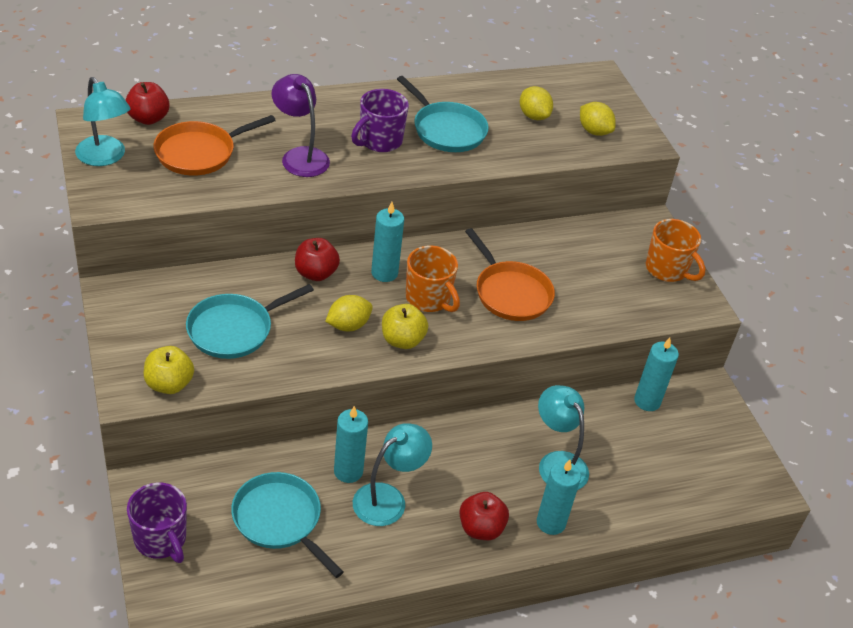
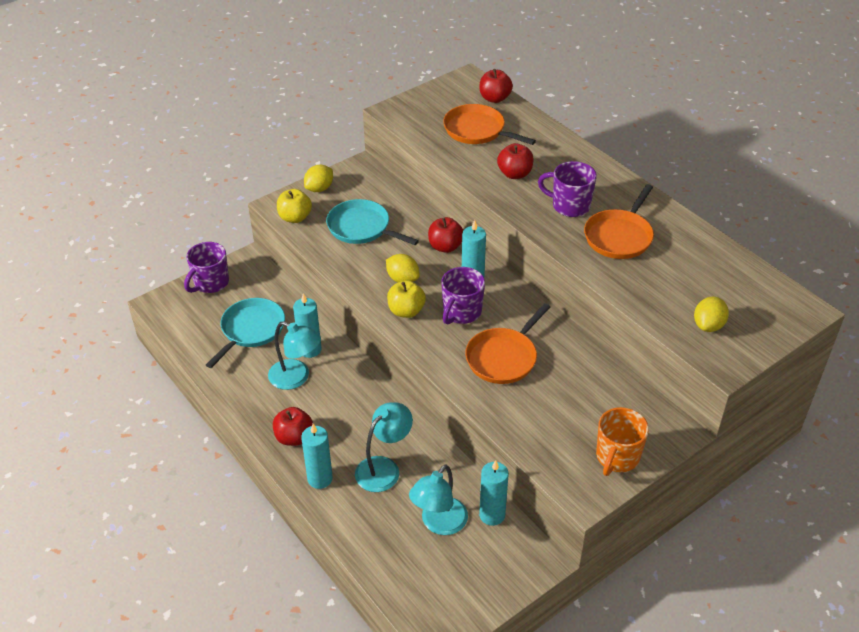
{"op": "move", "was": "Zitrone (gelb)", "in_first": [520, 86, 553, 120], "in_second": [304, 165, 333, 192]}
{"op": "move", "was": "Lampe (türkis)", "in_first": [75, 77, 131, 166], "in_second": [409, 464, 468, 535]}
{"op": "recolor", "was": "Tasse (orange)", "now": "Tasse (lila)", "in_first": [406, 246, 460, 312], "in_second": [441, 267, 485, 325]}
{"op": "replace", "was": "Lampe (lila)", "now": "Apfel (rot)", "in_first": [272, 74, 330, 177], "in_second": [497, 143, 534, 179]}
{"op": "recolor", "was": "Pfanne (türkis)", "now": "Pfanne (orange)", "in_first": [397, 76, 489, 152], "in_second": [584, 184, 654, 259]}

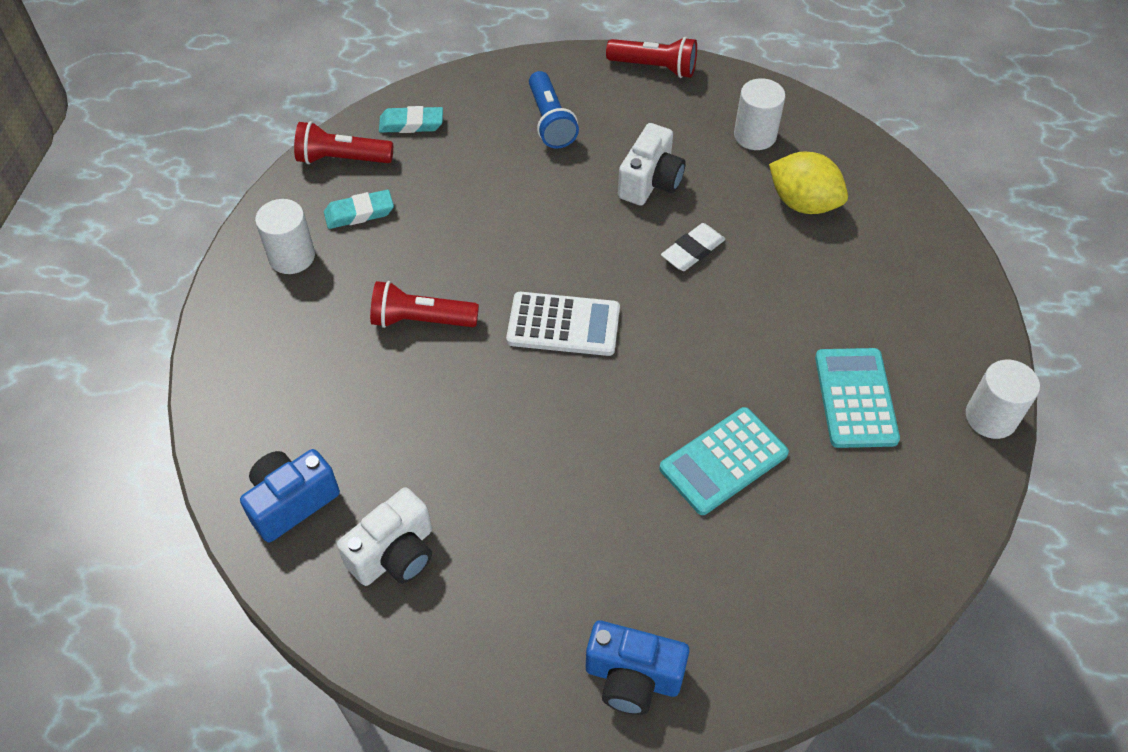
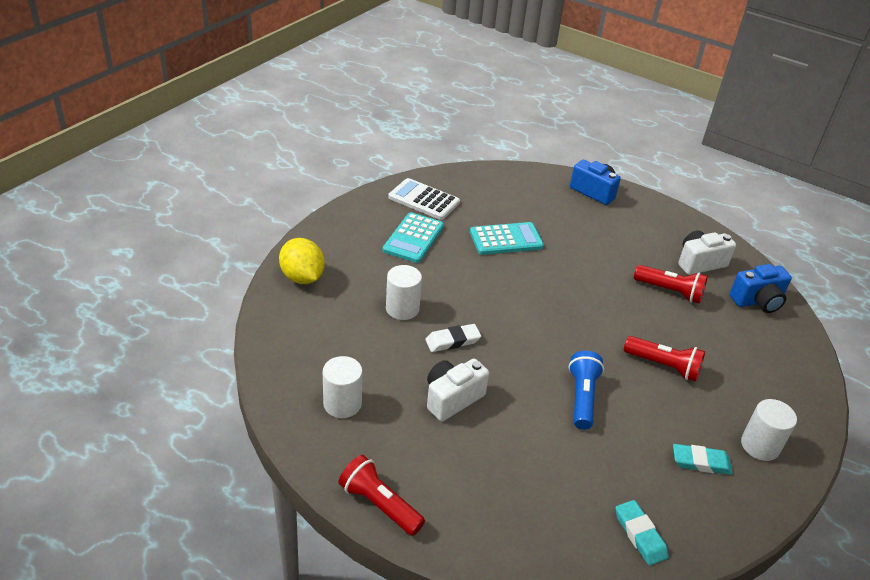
{"op": "move", "was": "Zitrone (gelb)", "in_first": [769, 152, 848, 214], "in_second": [279, 238, 325, 284]}
{"op": "move", "was": "Vollzylinder (weiß)", "in_first": [966, 360, 1040, 439], "in_second": [386, 265, 422, 320]}
{"op": "move", "was": "Taschenrechner (weiß)", "in_first": [506, 292, 620, 356], "in_second": [388, 178, 460, 220]}
{"op": "move", "was": "Taschenlampe (blau)", "in_first": [529, 71, 579, 149], "in_second": [568, 351, 604, 430]}
{"op": "rotate", "was": "Radiergummi (türkis)", "in_first": [379, 106, 443, 133], "in_second": [616, 500, 668, 565], "clockwise": 45}
{"op": "move", "was": "Taschenlampe (rot)", "in_first": [294, 121, 393, 164], "in_second": [634, 265, 708, 304]}

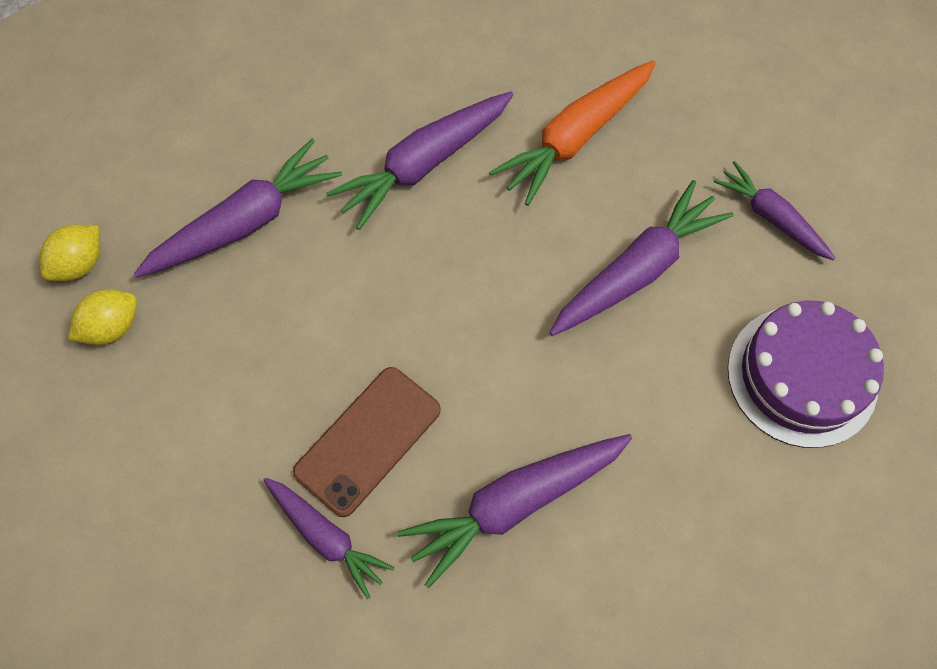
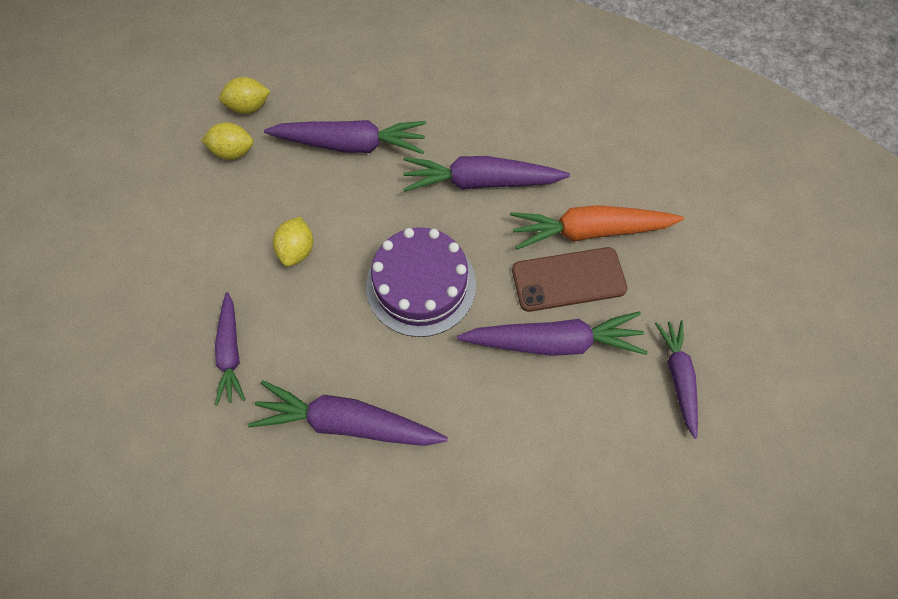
{"op": "insert", "now": "Zitrone (gelb)", "in_second": [273, 216, 313, 267]}
{"op": "move", "was": "Kuchen (lila)", "in_first": [728, 301, 884, 448], "in_second": [366, 227, 476, 337]}
{"op": "move", "was": "Handy (braun)", "in_first": [293, 367, 441, 517], "in_second": [512, 247, 628, 312]}

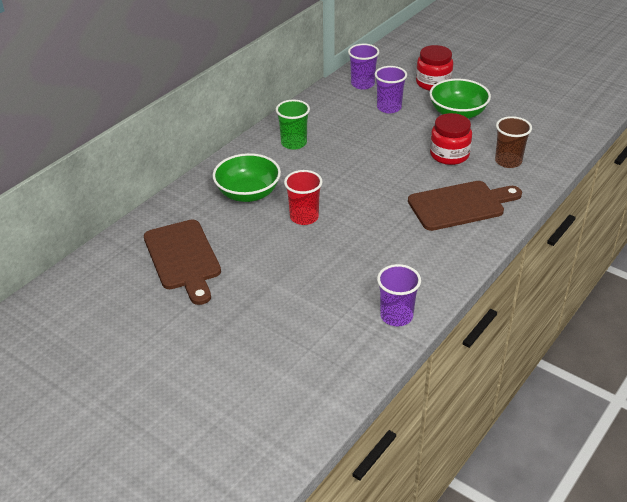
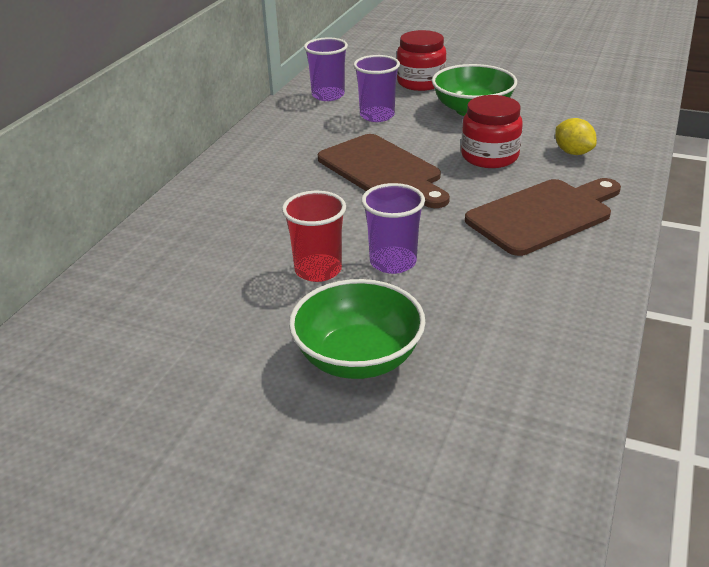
{"op": "move", "was": "Schüssel (grün)", "in_first": [212, 153, 281, 202], "in_second": [289, 279, 426, 379]}
{"op": "move", "was": "Schneidebrett (braun)", "in_first": [144, 219, 221, 305], "in_second": [318, 134, 450, 208]}
{"op": "move", "was": "Becher (lila)", "in_first": [377, 264, 421, 326], "in_second": [361, 183, 425, 274]}
{"op": "replace", "was": "Becher (braun)", "now": "Zitrone (gelb)", "in_first": [495, 116, 532, 168], "in_second": [555, 118, 597, 155]}
{"op": "delete", "was": "Becher (grün)", "in_first": [276, 99, 310, 150]}

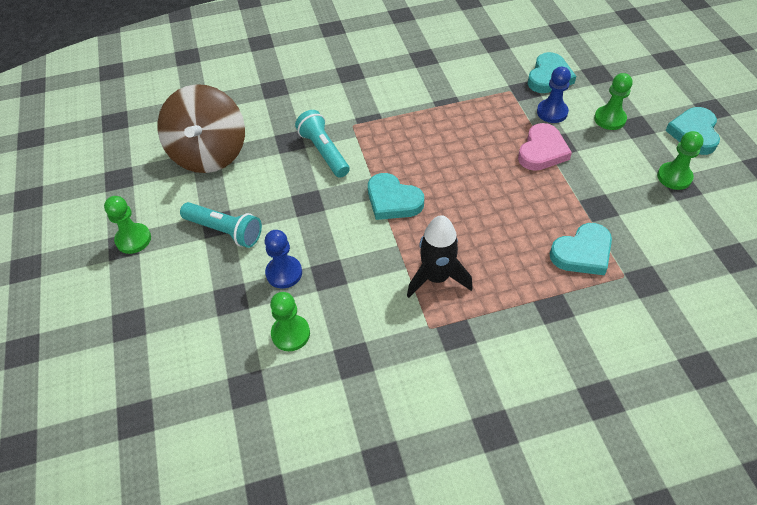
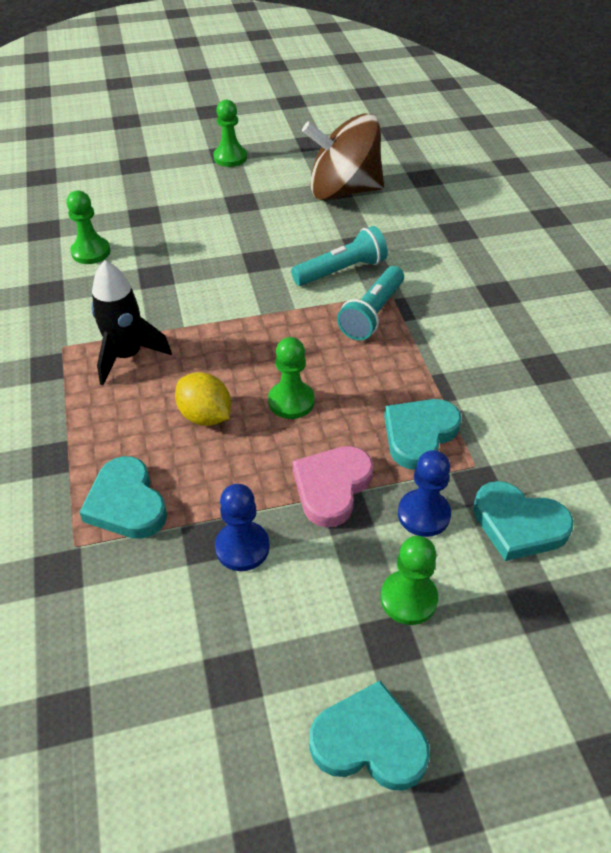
{"op": "insert", "now": "Zitrone (gelb)", "in_second": [175, 372, 231, 426]}
{"op": "move", "was": "Bauer (blau)", "in_first": [265, 230, 302, 288], "in_second": [215, 484, 270, 571]}
{"op": "move", "was": "Bauer (grün)", "in_first": [657, 131, 704, 190], "in_second": [268, 337, 314, 419]}
{"op": "rotate", "was": "Herz (rosa)", "in_first": [518, 123, 572, 171], "in_second": [293, 446, 374, 527], "clockwise": 90}
{"op": "move", "was": "Taschenlampe (türkis)", "in_first": [180, 202, 262, 248], "in_second": [337, 266, 404, 341]}
{"op": "move", "was": "Herz (türkis)", "in_first": [368, 173, 424, 220], "in_second": [384, 399, 461, 470]}

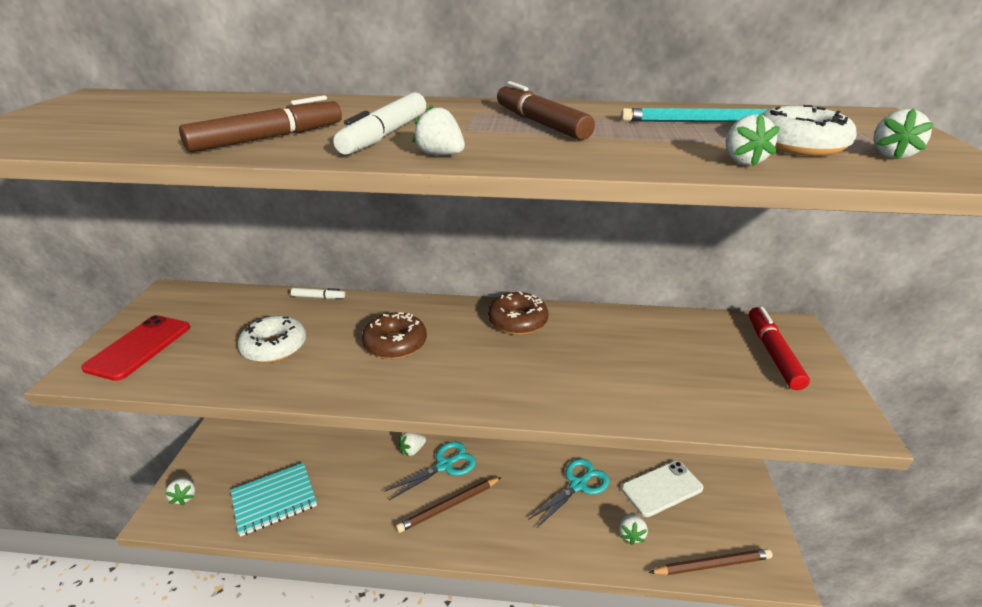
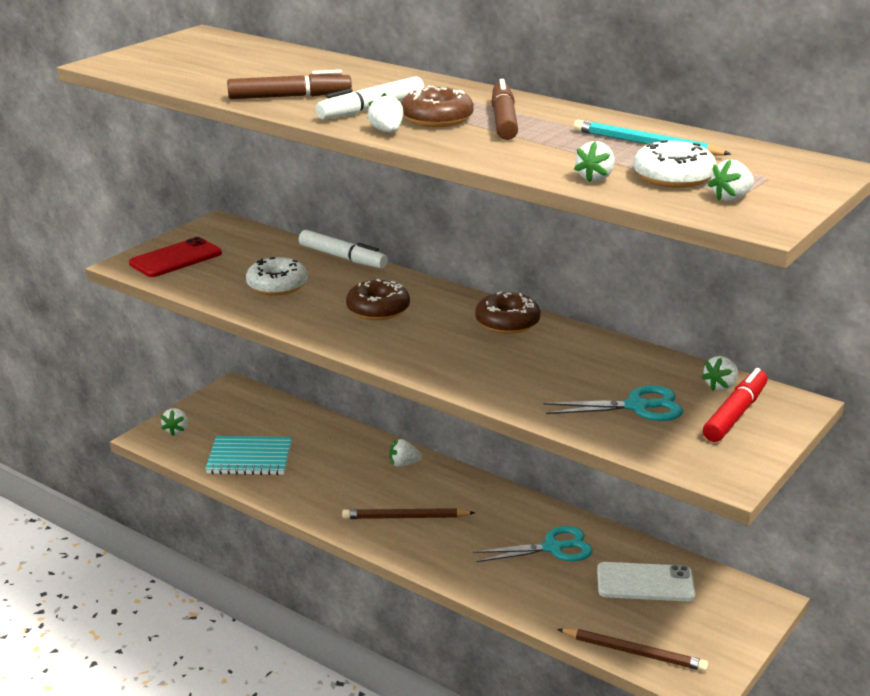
{"op": "resize", "was": "Filzstift (weiß)", "in_first": [291, 288, 345, 299], "in_second": [299, 230, 388, 268], "ratio": 1.84}
{"op": "insert", "now": "Donut (braun)", "in_second": [401, 86, 474, 127]}
{"op": "move", "was": "Schere (türkis)", "in_first": [384, 441, 476, 500], "in_second": [543, 385, 683, 421]}
{"op": "move", "was": "Erdbeere (weiß)", "in_first": [619, 512, 648, 545], "in_second": [701, 356, 738, 391]}

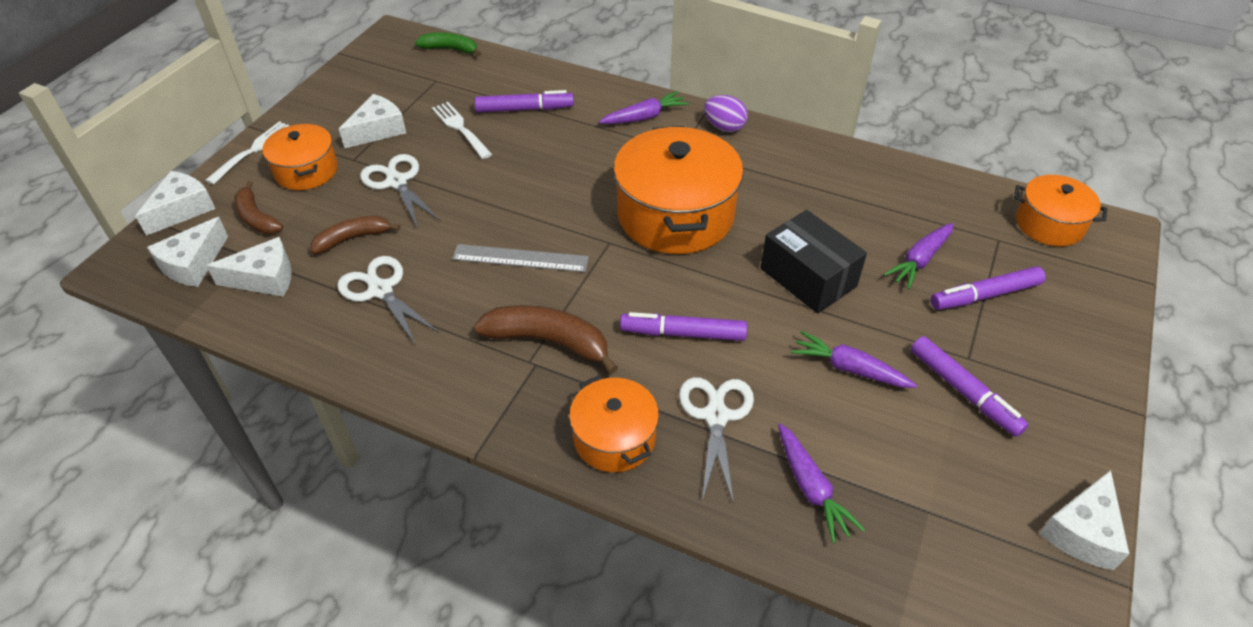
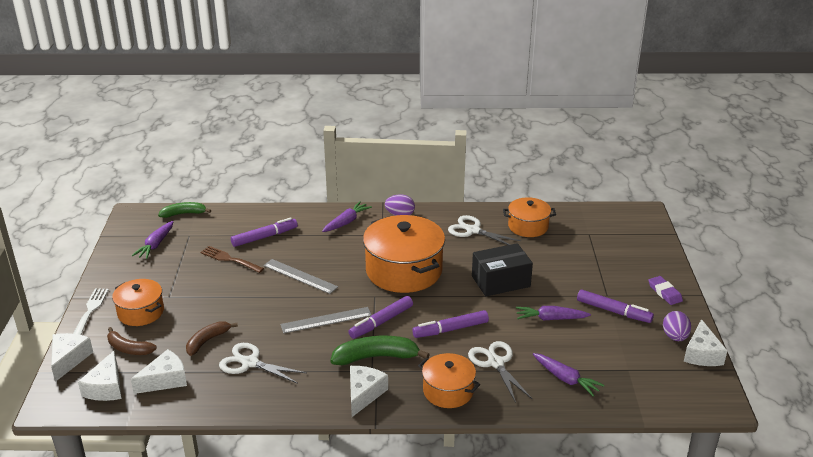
{"op": "move", "was": "Karotte (lila)", "in_first": [883, 223, 954, 289], "in_second": [132, 221, 173, 259]}
{"op": "recolor", "was": "Gabel (weiß)", "now": "Gabel (braun)", "in_first": [432, 102, 492, 159], "in_second": [200, 246, 264, 273]}
{"op": "insert", "now": "Lineal (grau)", "in_second": [263, 259, 338, 294]}
{"op": "recolor", "was": "Banane (braun)", "now": "Banane (grün)", "in_first": [474, 305, 618, 374], "in_second": [330, 335, 430, 365]}
{"op": "move", "was": "Filzstift (lila)", "in_first": [931, 266, 1046, 310], "in_second": [348, 296, 413, 339]}
{"op": "move", "was": "Käse (weiß)", "in_first": [339, 94, 406, 148], "in_second": [350, 366, 388, 417]}
{"op": "move", "was": "Schere (weiß)", "in_first": [360, 154, 440, 228], "in_second": [448, 215, 521, 245]}
{"op": "rotate", "was": "Schachtel (schwarz)", "in_first": [760, 210, 867, 314], "in_second": [472, 243, 533, 296], "clockwise": -45}
{"op": "move", "was": "Kochtopf (orange)", "in_first": [1014, 175, 1107, 247], "in_second": [503, 197, 556, 237]}
{"op": "insert", "now": "Radiergummi (lila)", "in_second": [648, 276, 683, 305]}
{"op": "insert", "now": "Ei (lila)", "in_second": [663, 311, 691, 341]}

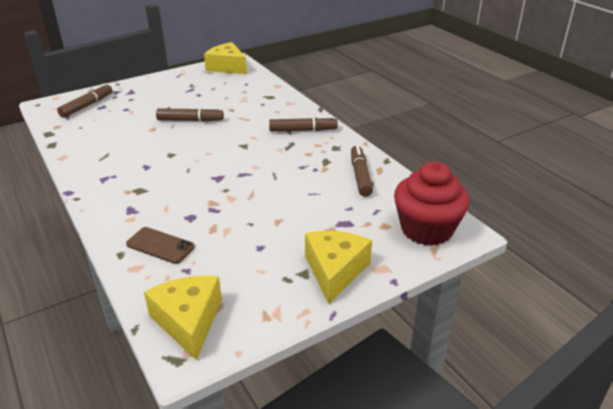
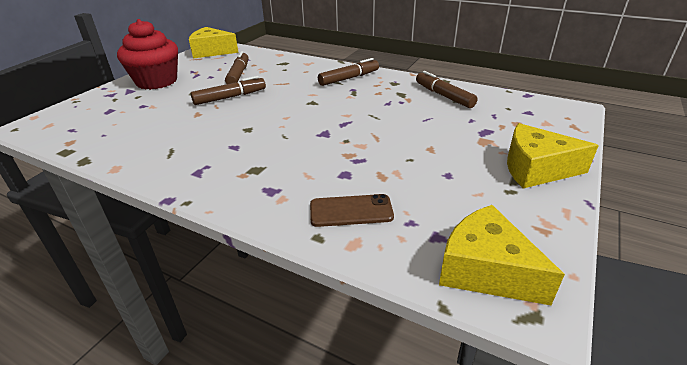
{"op": "move", "was": "Muffin (rot)", "in_first": [394, 162, 470, 246], "in_second": [117, 19, 178, 90]}
{"op": "move", "was": "Filzstift (braun)", "in_first": [57, 83, 113, 118], "in_second": [225, 51, 249, 84]}
{"op": "rotate", "was": "Käse (gelb)", "in_first": [305, 231, 372, 304], "in_second": [507, 123, 599, 188], "clockwise": -60}

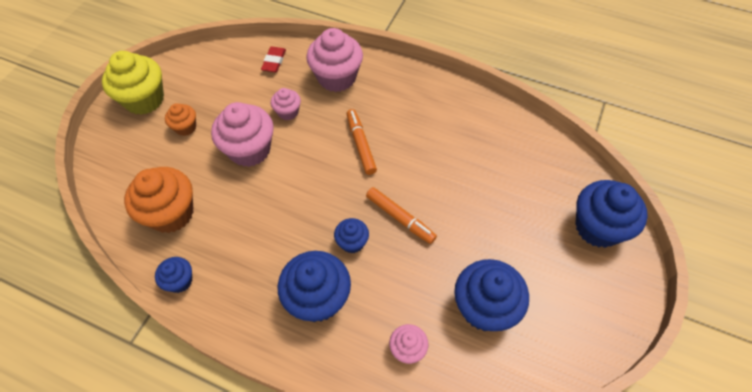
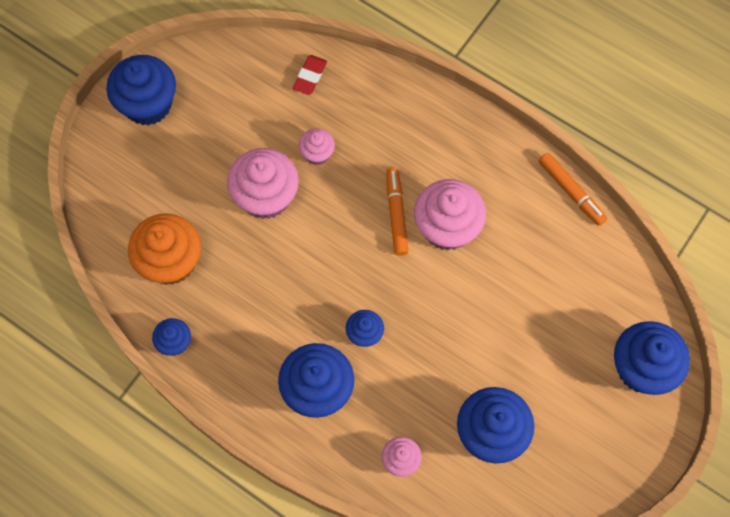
{"op": "recolor", "was": "Muffin (gelb)", "now": "Muffin (blau)", "in_first": [102, 51, 164, 115], "in_second": [106, 55, 176, 126]}
{"op": "move", "was": "Muffin (rosa)", "in_first": [306, 28, 363, 92], "in_second": [414, 179, 486, 251]}
{"op": "move", "was": "Filzstift (orange)", "in_first": [366, 187, 437, 244], "in_second": [539, 153, 607, 226]}
{"op": "delete", "was": "Muffin (orange)", "in_first": [165, 103, 196, 136]}

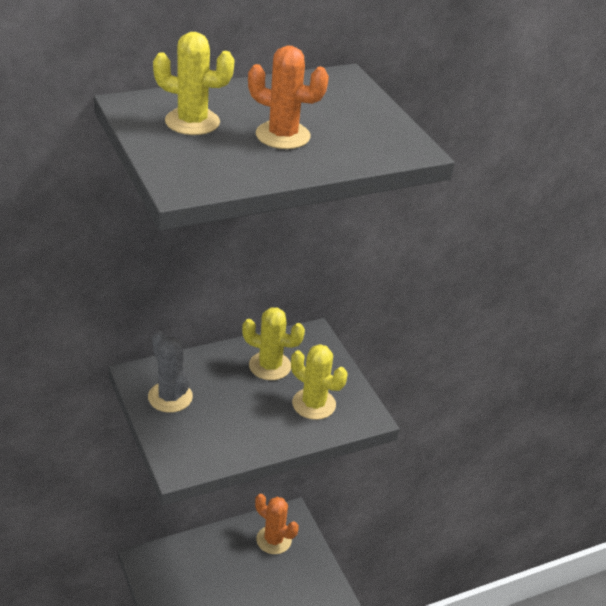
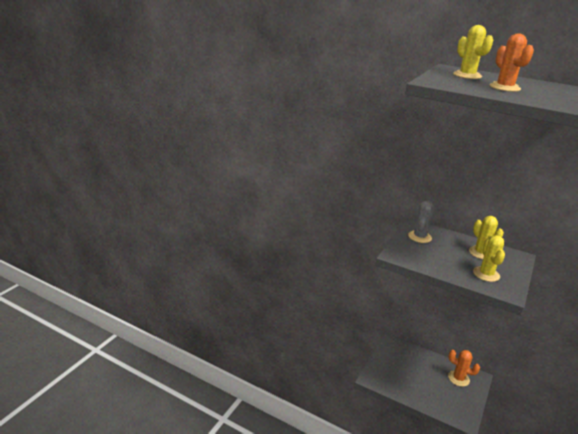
{"op": "rotate", "was": "Kaktus (orange)", "in_first": [255, 494, 299, 554], "in_second": [448, 350, 480, 387], "clockwise": -60}

